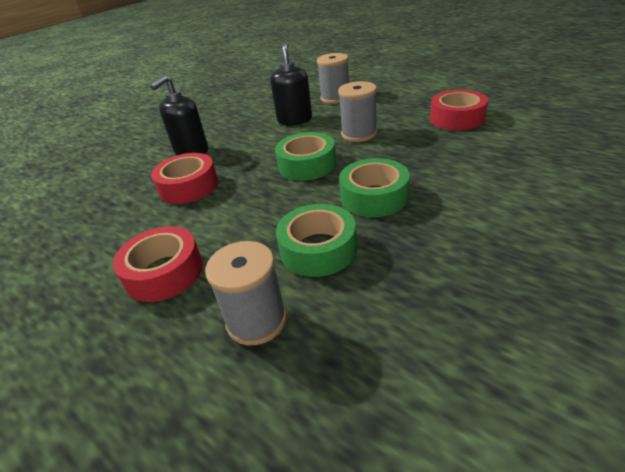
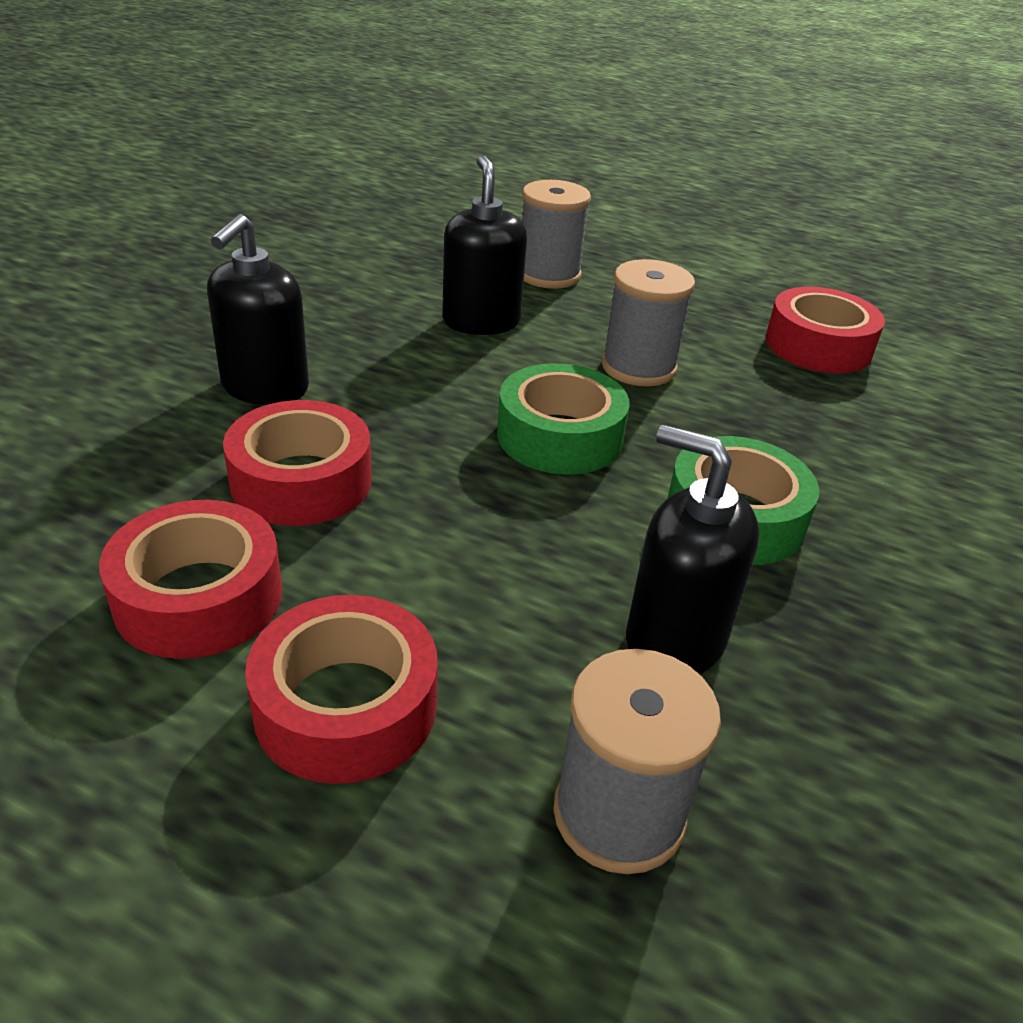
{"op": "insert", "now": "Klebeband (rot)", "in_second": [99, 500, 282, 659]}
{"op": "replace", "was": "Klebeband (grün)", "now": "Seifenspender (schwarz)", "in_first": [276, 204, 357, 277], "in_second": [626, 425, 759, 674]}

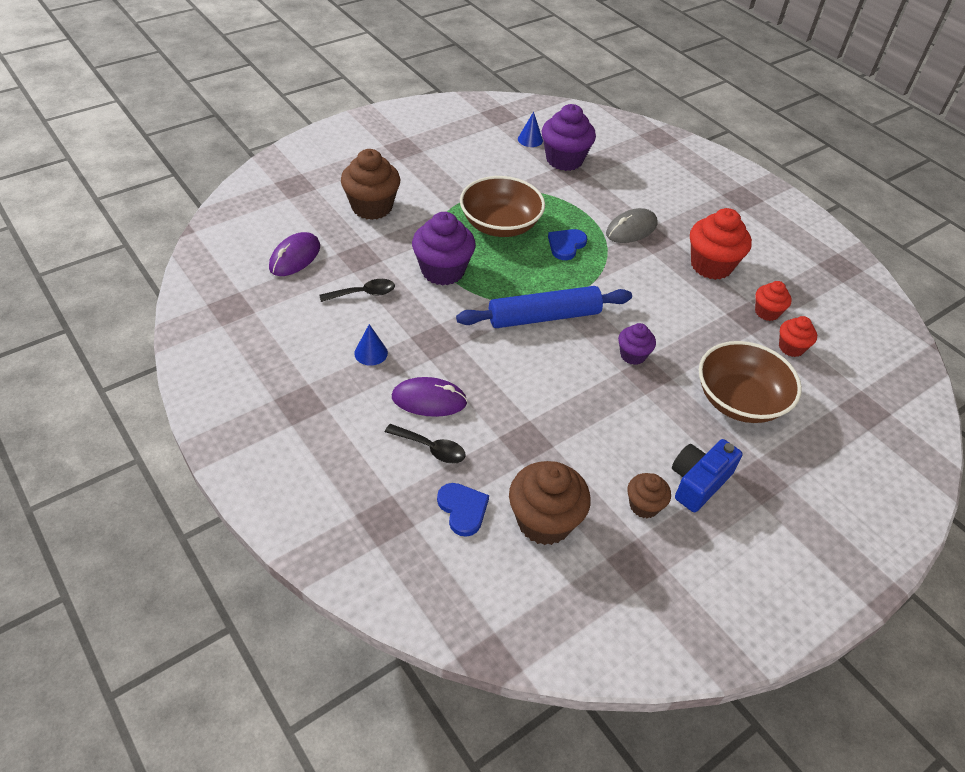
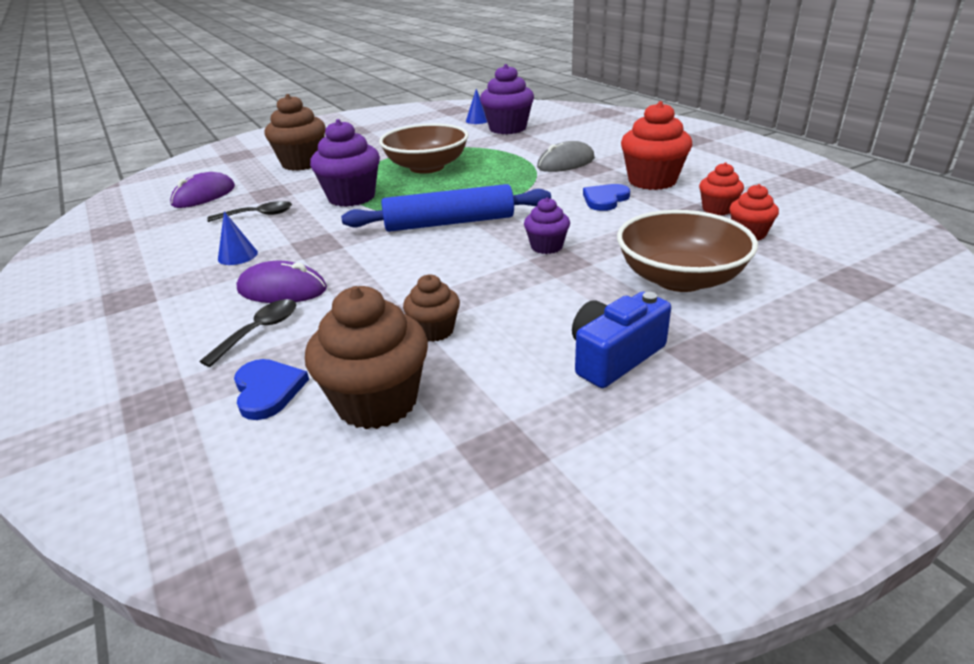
{"op": "rotate", "was": "Löffel (schwarz)", "in_first": [385, 424, 466, 464], "in_second": [199, 299, 296, 367], "clockwise": -90}
{"op": "move", "was": "Muffin (braun)", "in_first": [627, 473, 671, 518], "in_second": [403, 274, 460, 342]}
{"op": "move", "was": "Herz (blau)", "in_first": [548, 229, 587, 260], "in_second": [583, 184, 630, 211]}

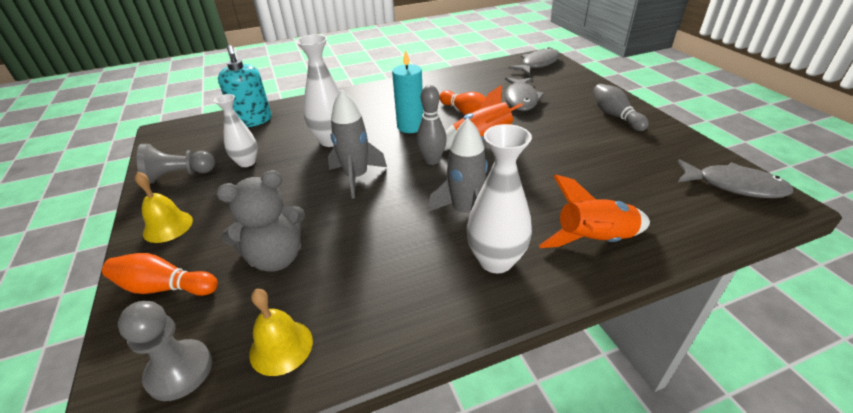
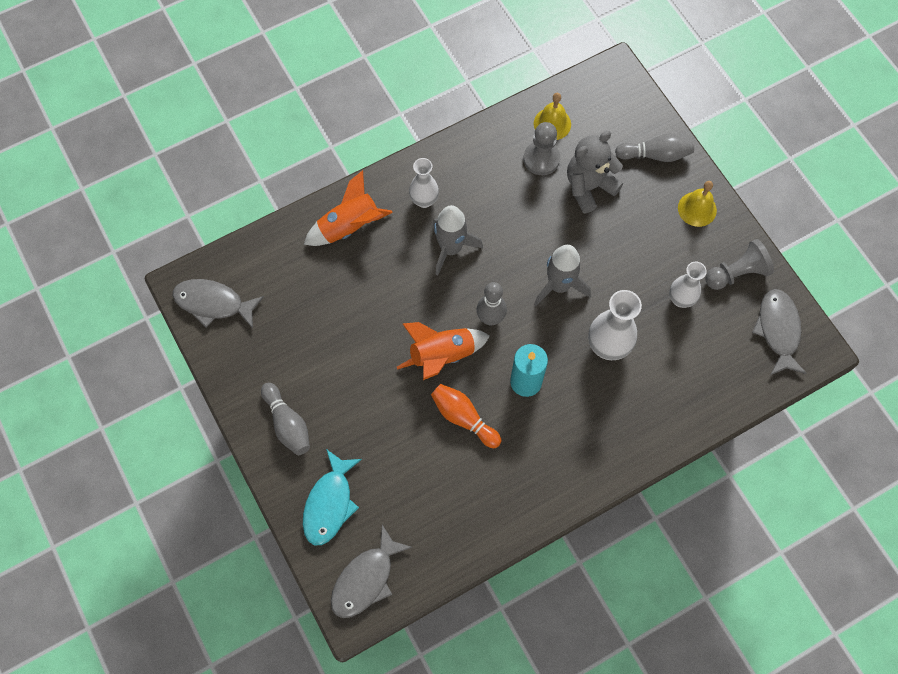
{"op": "insert", "now": "Fisch (türkis)", "in_second": [303, 449, 362, 545]}
{"op": "resize", "was": "Vase (weiß)", "in_first": [467, 124, 532, 273], "in_second": [409, 158, 439, 208], "ratio": 0.65}
{"op": "move", "was": "Bauer (grau)", "in_first": [118, 301, 212, 401], "in_second": [523, 122, 560, 175]}
{"op": "recolor", "was": "Bowlingkegel (orange)", "now": "Bowlingkegel (grau)", "in_first": [102, 253, 218, 296], "in_second": [615, 133, 694, 162]}
{"op": "move", "was": "Fisch (grau)", "in_first": [505, 77, 545, 111], "in_second": [752, 289, 806, 375]}
{"op": "delete", "was": "Seifenspender (türkis)", "in_first": [218, 45, 271, 127]}

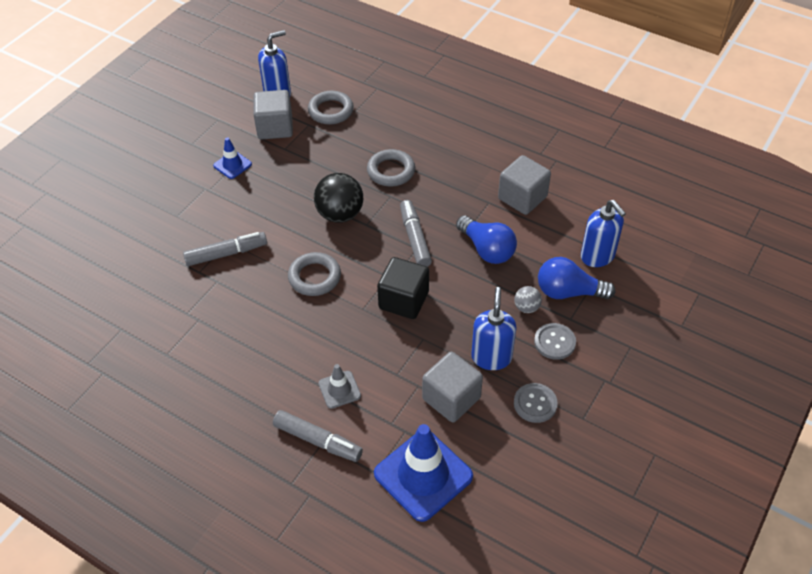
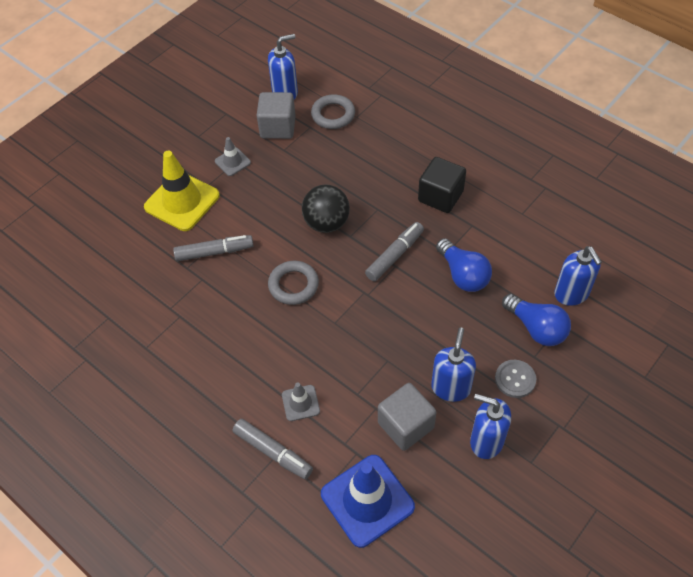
{"op": "insert", "now": "Leitkegel (gelb)", "in_second": [144, 151, 220, 231]}
{"op": "recolor", "was": "Leitkegel (blau)", "now": "Leitkegel (grau)", "in_first": [213, 137, 252, 179], "in_second": [215, 137, 251, 176]}
{"op": "rotate", "was": "Filzstift (grau)", "in_first": [400, 200, 432, 267], "in_second": [365, 222, 424, 282], "clockwise": 45}
{"op": "move", "was": "Kubus (schwarz)", "in_first": [377, 257, 429, 319], "in_second": [418, 157, 466, 213]}
{"op": "replace", "was": "Knopf (grau)", "now": "Seifenspender (blau)", "in_first": [514, 383, 558, 423], "in_second": [470, 394, 511, 459]}
{"op": "rotate", "was": "Glühbirne (blau)", "in_first": [538, 257, 615, 299], "in_second": [502, 294, 571, 346], "clockwise": -150}
{"op": "delete", "was": "Ring (grau)", "in_first": [367, 149, 415, 187]}
{"op": "delete", "was": "Kubus (grau)", "in_first": [498, 155, 551, 215]}
{"op": "delete", "was": "Ball (grau)", "in_first": [514, 286, 542, 313]}

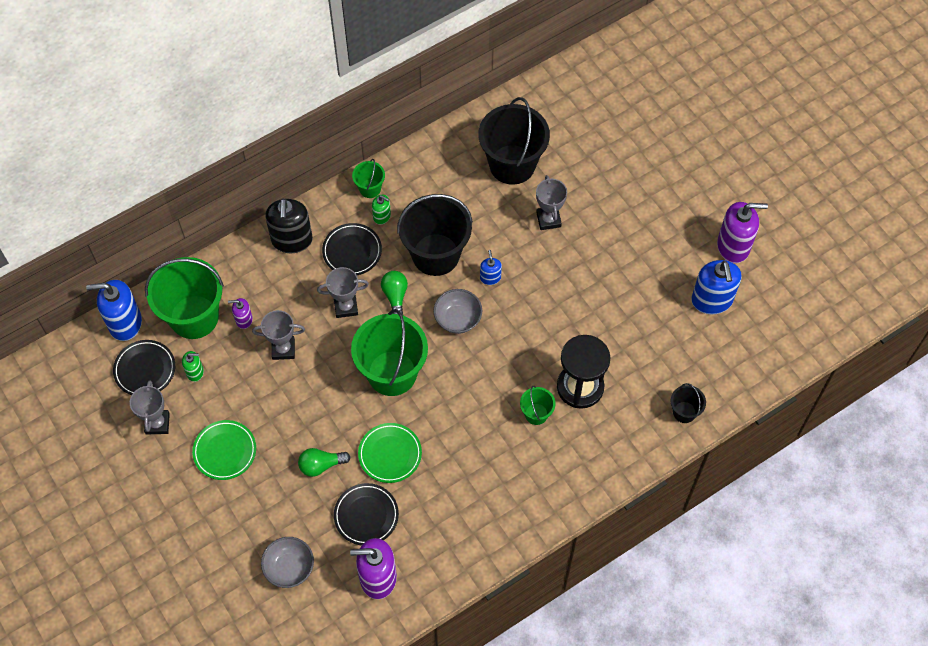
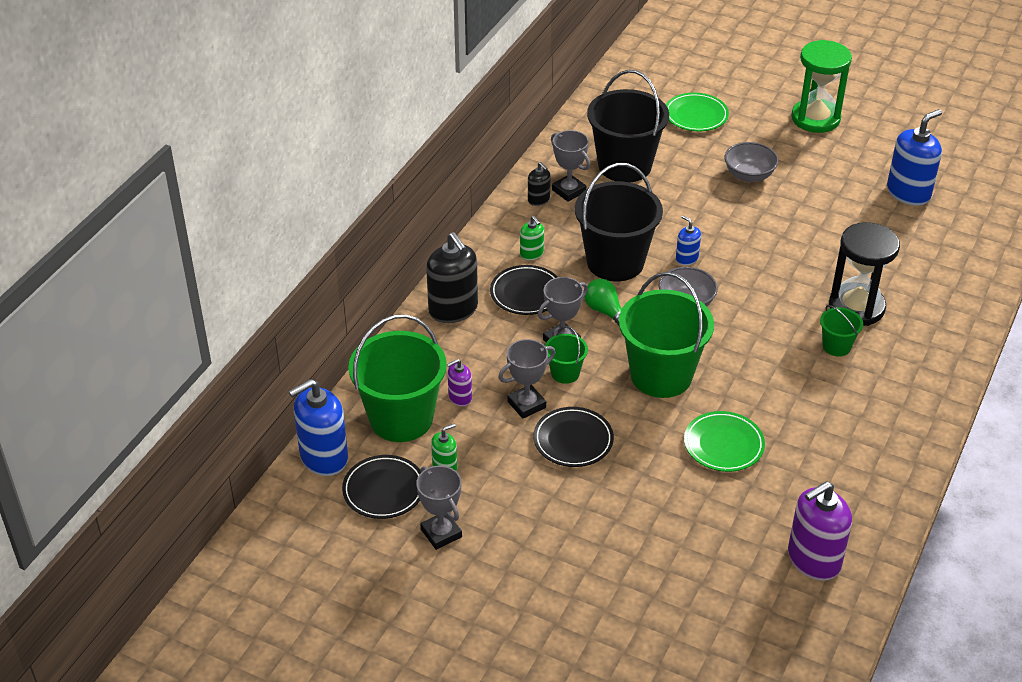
{"op": "rotate", "was": "Seifenspender (grün)", "in_first": [372, 195, 391, 225], "in_second": [520, 216, 544, 260], "clockwise": 60}
{"op": "insert", "now": "Seifenspender (schwarz)", "in_second": [528, 162, 551, 206]}
{"op": "move", "was": "Teller (schwarz)", "in_first": [334, 483, 399, 545], "in_second": [533, 407, 614, 467]}
{"op": "move", "was": "Eimer (grün)", "in_first": [352, 159, 385, 198], "in_second": [545, 326, 588, 384]}
{"op": "move", "was": "Pokal (grau)", "in_first": [536, 175, 567, 230], "in_second": [551, 130, 590, 202]}
{"op": "move", "was": "Teller (grün)", "in_first": [192, 420, 256, 480], "in_second": [666, 93, 729, 132]}
{"op": "move", "was": "Schüssel (grau)", "in_first": [261, 537, 314, 588], "in_second": [725, 142, 779, 182]}
{"op": "insert", "now": "Sanduhr (grün)", "in_second": [791, 40, 852, 133]}
{"op": "rotate", "was": "Seifenspender (blau)", "in_first": [691, 260, 742, 315], "in_second": [887, 109, 942, 206], "clockwise": -90}
{"op": "delete", "was": "Glühbirne (grün)", "in_first": [298, 448, 350, 477]}
{"op": "delete", "was": "Eimer (schwarz)", "in_first": [671, 383, 706, 423]}
{"op": "delete", "was": "Seifenspender (lila)", "in_first": [717, 202, 768, 263]}

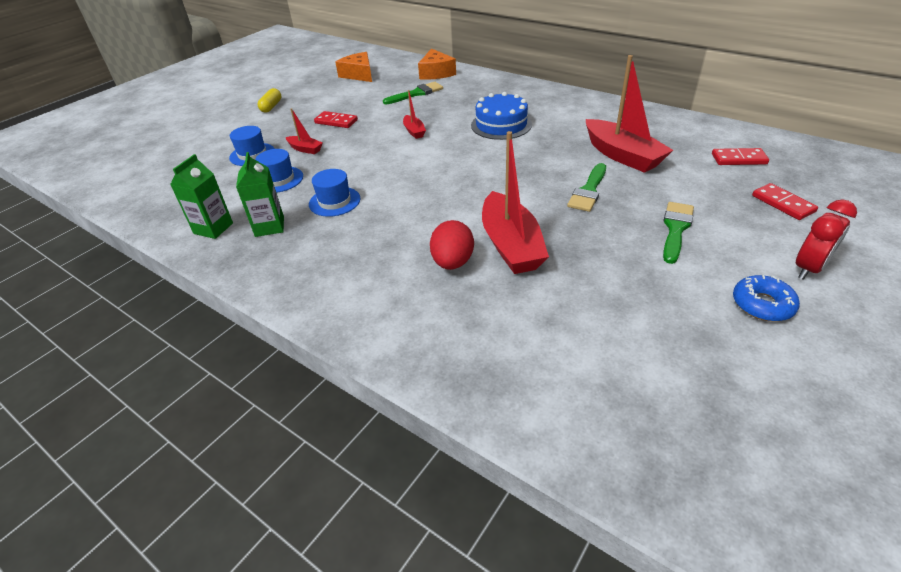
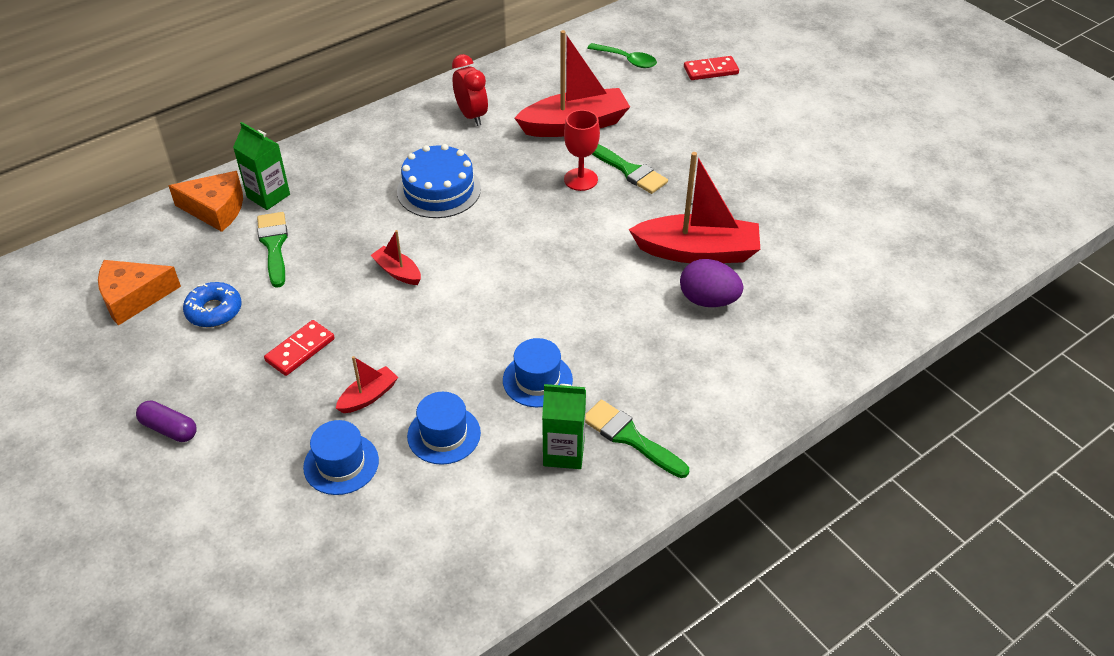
{"op": "recolor", "was": "Kapsel (gelb)", "now": "Kapsel (lila)", "in_first": [258, 88, 281, 113], "in_second": [136, 400, 197, 442]}
{"op": "move", "was": "Donut (blau)", "in_first": [733, 275, 800, 321], "in_second": [183, 282, 242, 327]}
{"op": "move", "was": "Getränkekarton (grün)", "in_first": [170, 154, 233, 239], "in_second": [233, 122, 290, 210]}
{"op": "rotate", "was": "Boot (rot)", "in_first": [403, 90, 426, 139], "in_second": [371, 230, 421, 285], "clockwise": -135}
{"op": "move", "was": "Wecker (rot)", "in_first": [796, 200, 857, 279], "in_second": [452, 54, 488, 126]}
{"op": "insert", "now": "Kelch (rot)", "in_second": [564, 110, 600, 191]}
{"op": "move", "was": "Pinsel (grün)", "in_first": [663, 202, 694, 264], "in_second": [585, 400, 689, 478]}
{"op": "replace", "was": "Dominostein (rot)", "now": "Löffel (grün)", "in_first": [712, 148, 769, 165], "in_second": [587, 43, 657, 68]}
{"op": "recolor", "was": "Ei (rot)", "now": "Ei (lila)", "in_first": [430, 220, 474, 270], "in_second": [680, 259, 743, 307]}

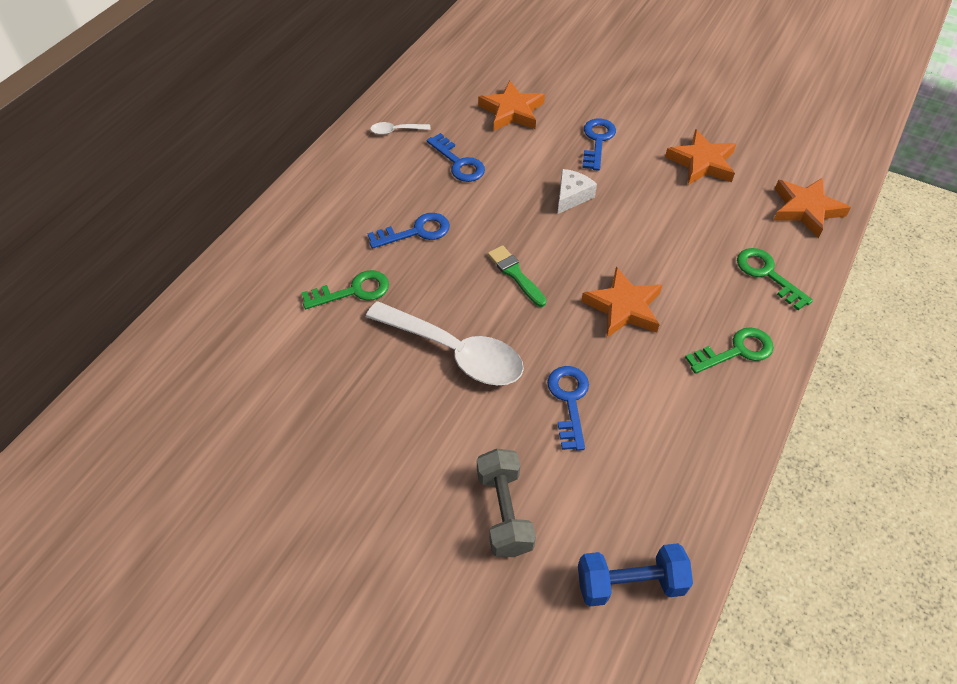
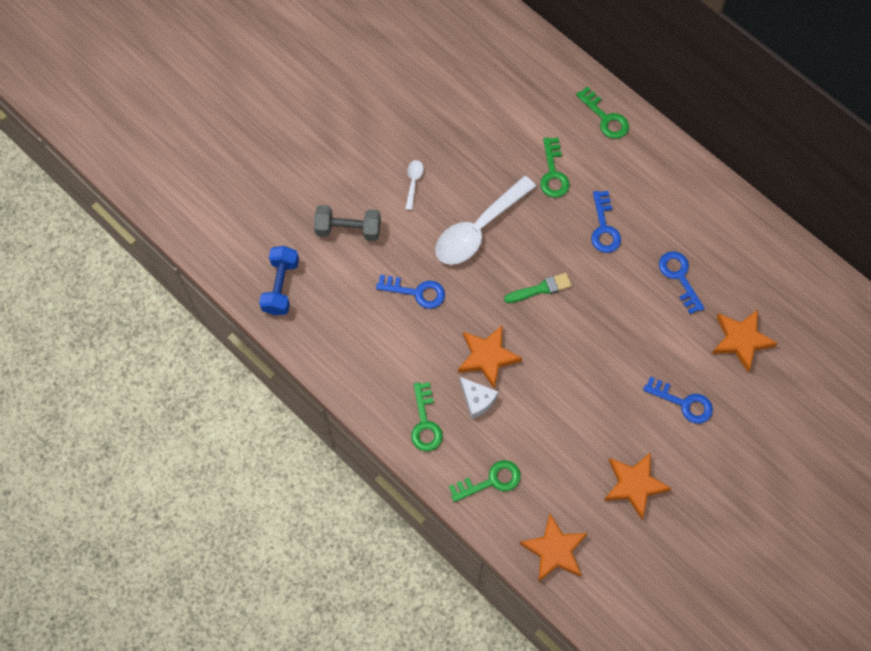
{"op": "move", "was": "Löffel (weiß)", "in_first": [370, 122, 431, 135], "in_second": [405, 160, 424, 210]}
{"op": "move", "was": "Käse (weiß)", "in_first": [558, 169, 597, 214], "in_second": [460, 377, 498, 419]}
{"op": "insert", "now": "Schlüssel (grün)", "in_second": [576, 86, 629, 139]}
{"op": "rotate", "was": "Schlüssel (blau)", "in_first": [427, 133, 485, 182], "in_second": [659, 251, 705, 314], "clockwise": 90}

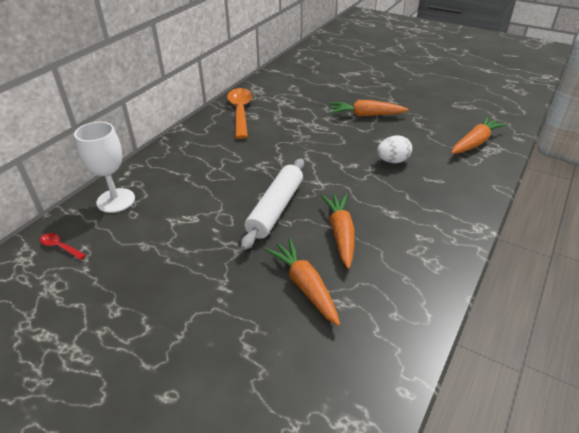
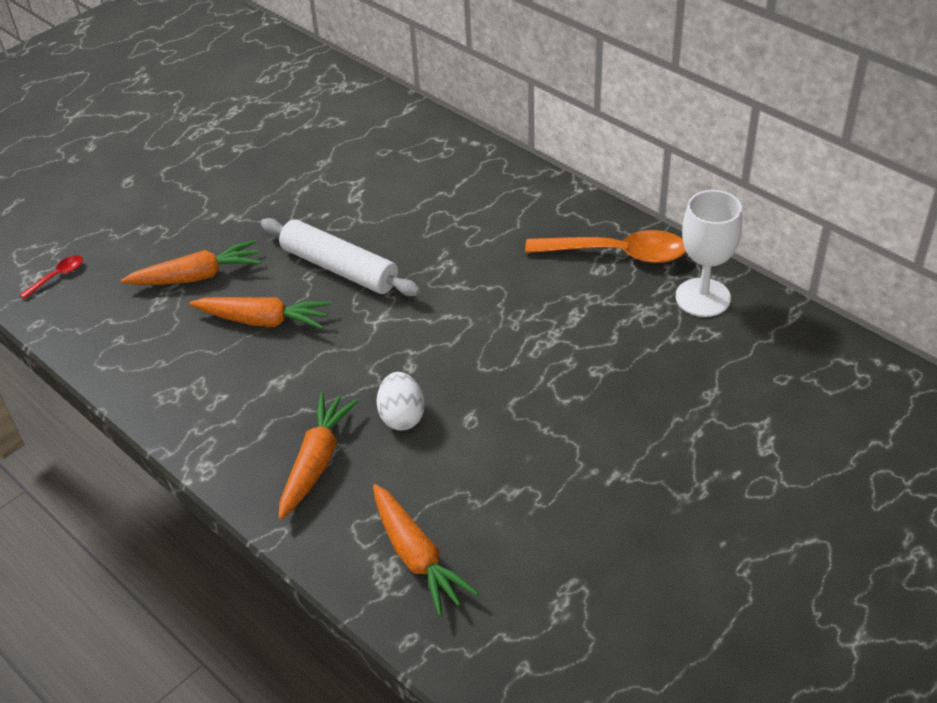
{"op": "move", "was": "Löffel (rot)", "in_first": [40, 233, 86, 260], "in_second": [20, 255, 83, 299]}
{"op": "move", "was": "Karotte (orange)", "in_first": [329, 100, 409, 117], "in_second": [279, 393, 358, 519]}
{"op": "move", "was": "Kelch (weiß)", "in_first": [74, 122, 135, 213], "in_second": [676, 190, 742, 317]}

